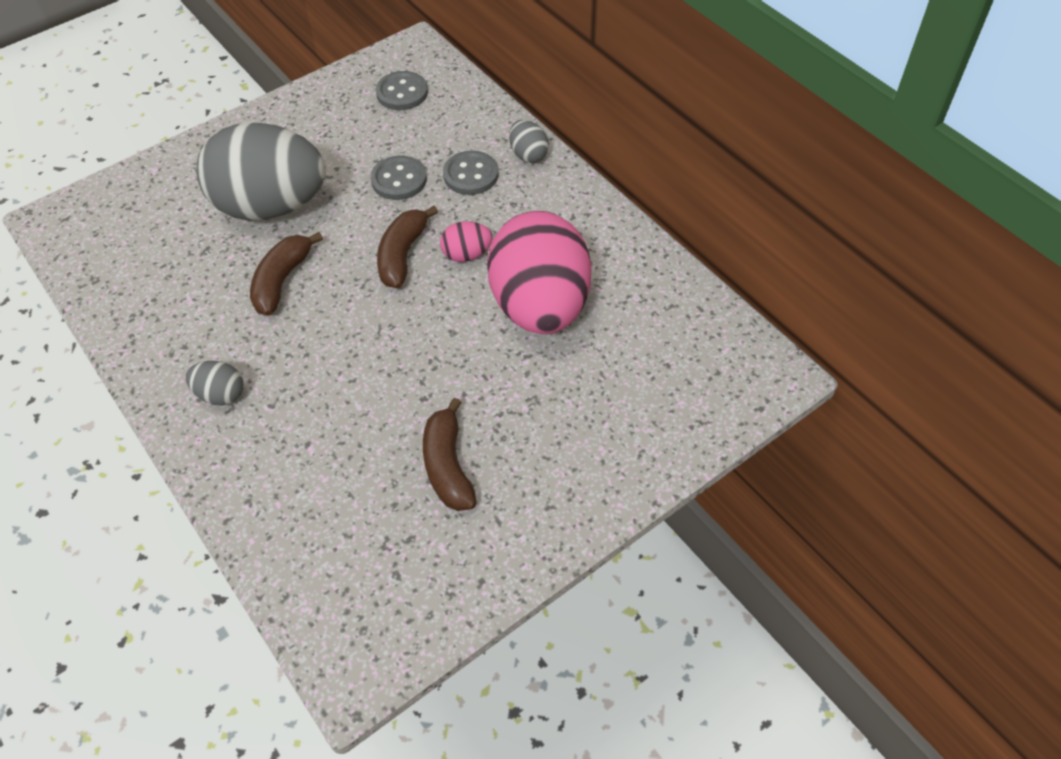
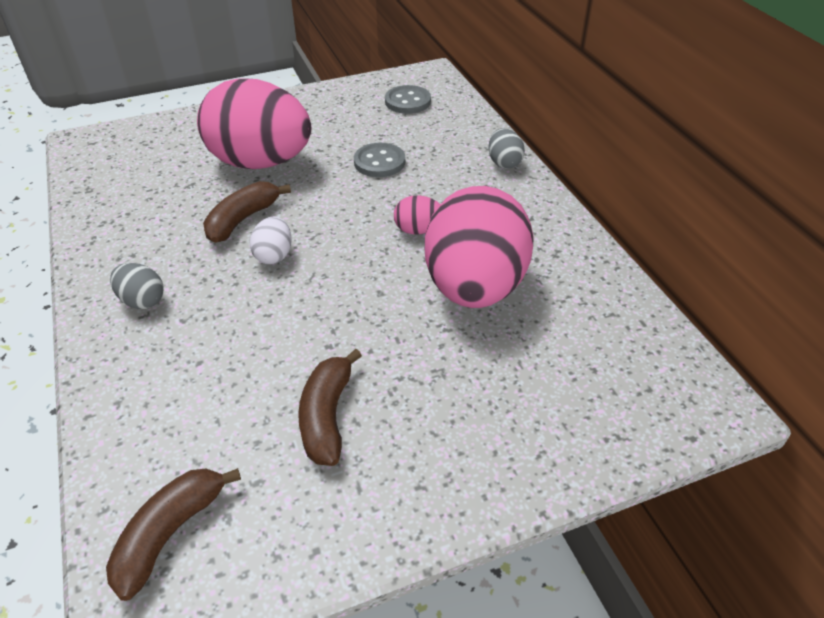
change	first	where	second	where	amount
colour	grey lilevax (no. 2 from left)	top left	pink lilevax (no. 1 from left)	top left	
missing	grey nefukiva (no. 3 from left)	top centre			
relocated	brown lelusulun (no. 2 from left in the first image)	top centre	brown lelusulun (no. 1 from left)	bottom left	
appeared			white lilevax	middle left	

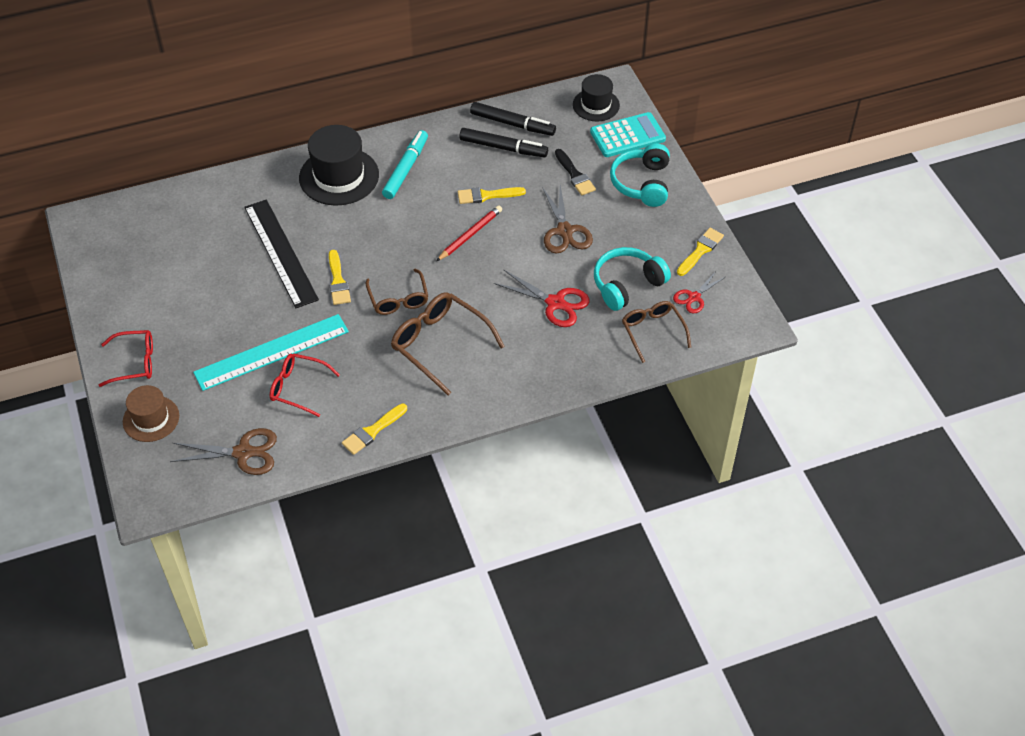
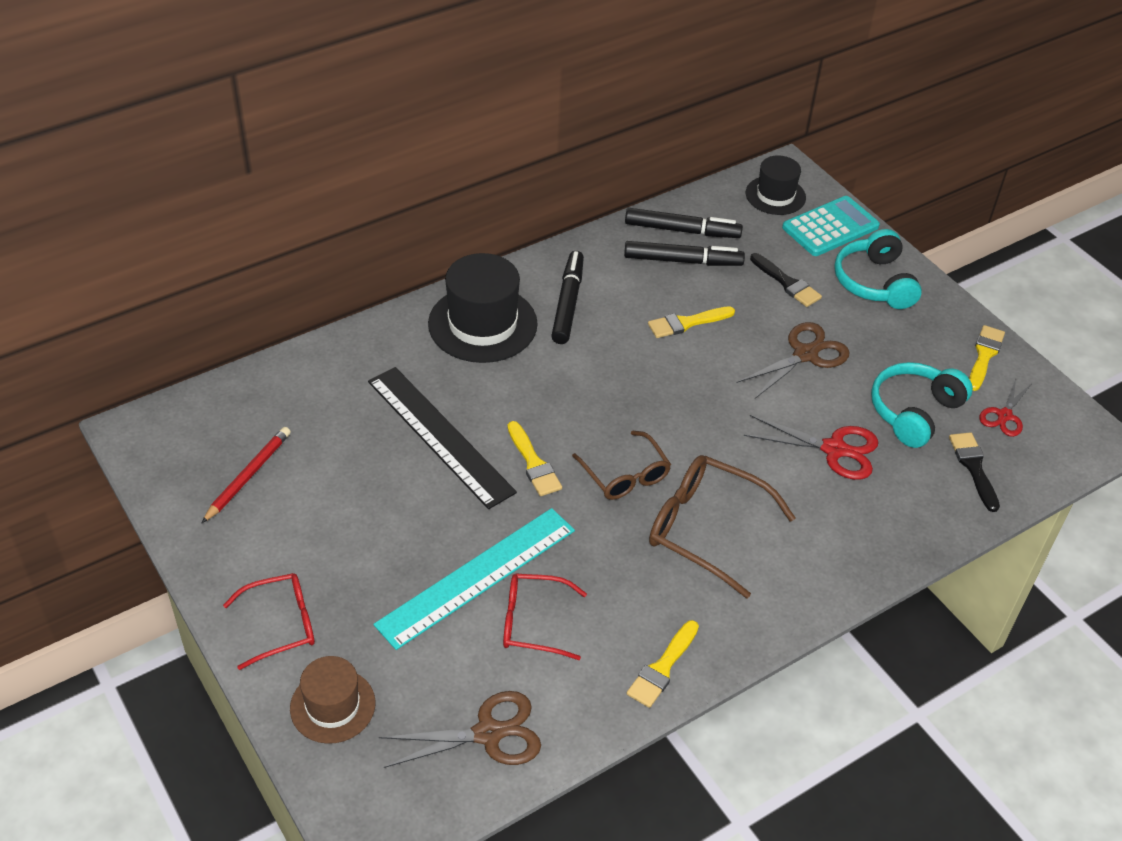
change	first	where	second	where	amount
colour	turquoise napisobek	top centre	black napisobek (no. 1 from left)	centre	
spun	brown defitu (no. 2 from left)	top centre		middle right	105 degrees counterclockwise
relocated	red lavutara	top centre		middle left	
exchanged	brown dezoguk (no. 3 from left)	centre	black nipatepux (no. 2 from left)	middle right	

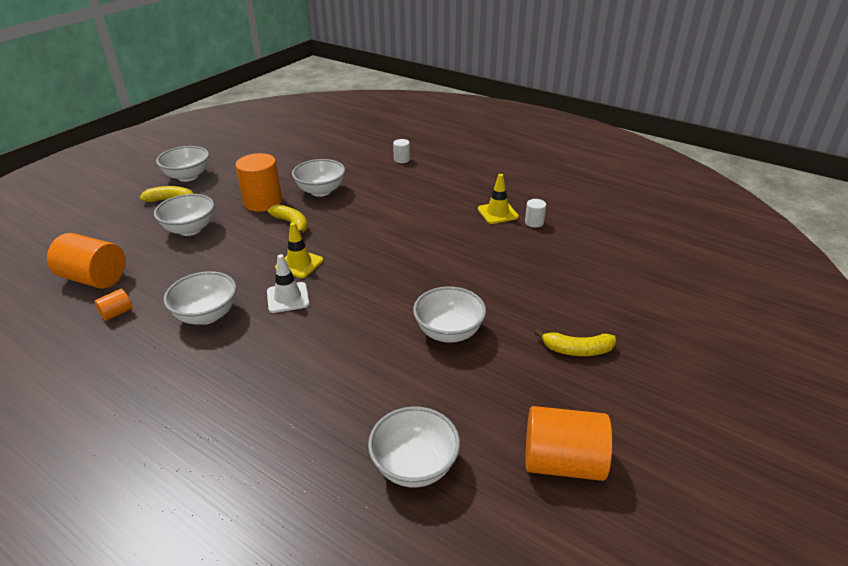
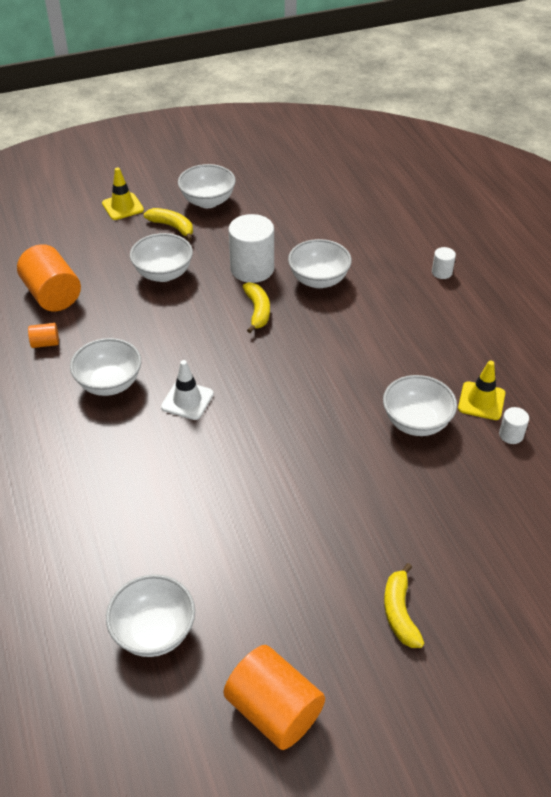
change	first	where	second	where	amount
colour	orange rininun (no. 3 from left)	top left	white rininun (no. 1 from left)	top centre	
relocated	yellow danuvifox (no. 1 from left)	centre		top left	
relocated	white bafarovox (no. 6 from left)	centre		middle right	
spun	yellow lelusulun (no. 3 from left)	middle right		bottom right	45 degrees clockwise

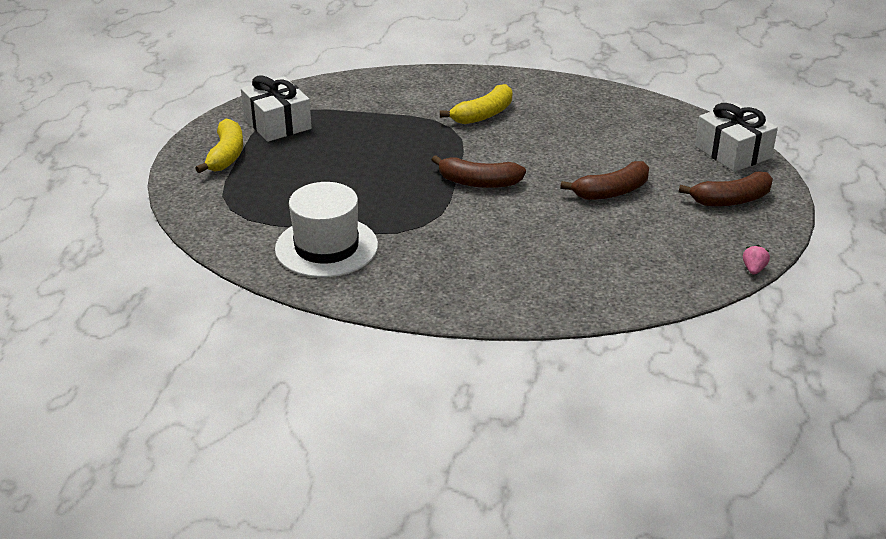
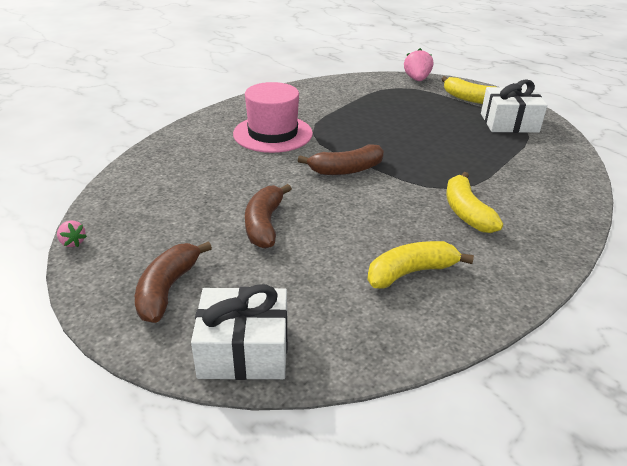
change	first	where	second	where	amount
spun	brown lelusulun (no. 1 from left in the first image)	top centre	brown lelusulun (no. 3 from left)	centre	150 degrees counterclockwise
missing	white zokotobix	centre			
appeared			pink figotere (no. 2 from left)	top right	
appeared			pink zokotobix	top centre	
appeared			yellow lelusulun (no. 1 from left)	middle right	

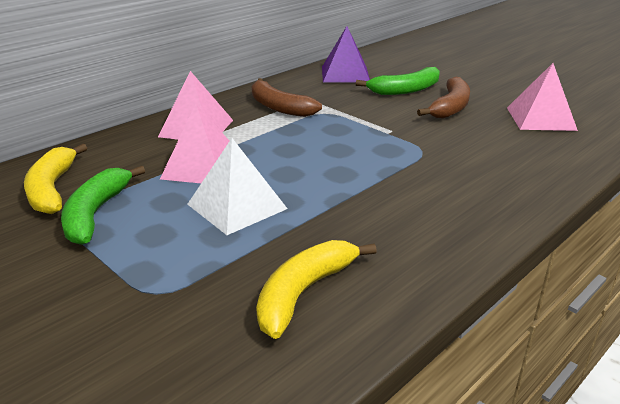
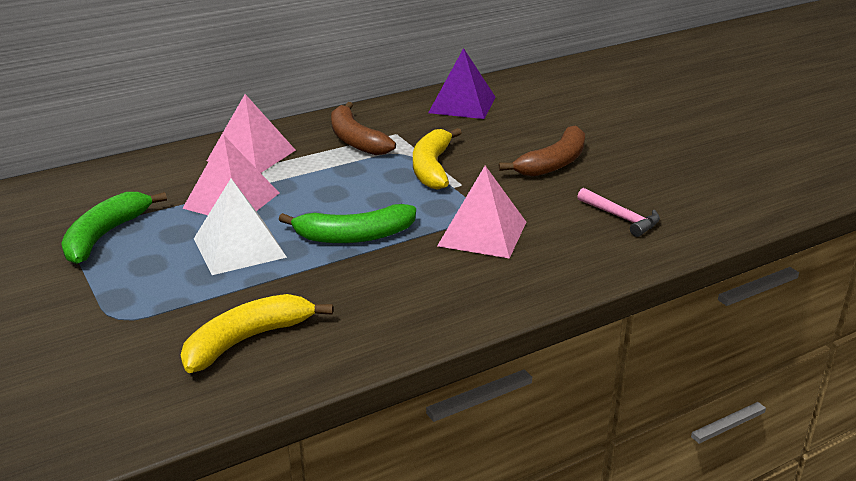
change	first	where	second	where	amount
relocated	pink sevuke (no. 3 from left)	top right		centre	
relocated	green lelusulun (no. 2 from left)	top centre		centre	
relocated	yellow lelusulun (no. 1 from left in the first image)	middle left	yellow lelusulun (no. 2 from left)	top centre	
appeared			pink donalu	middle right	

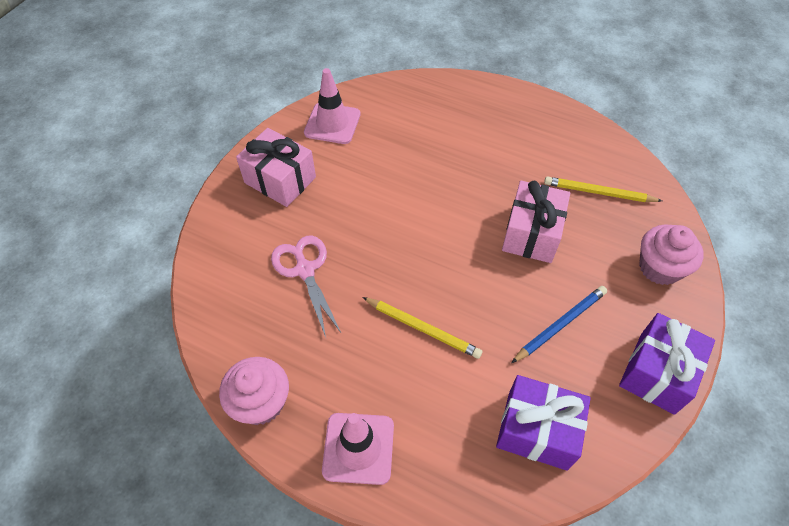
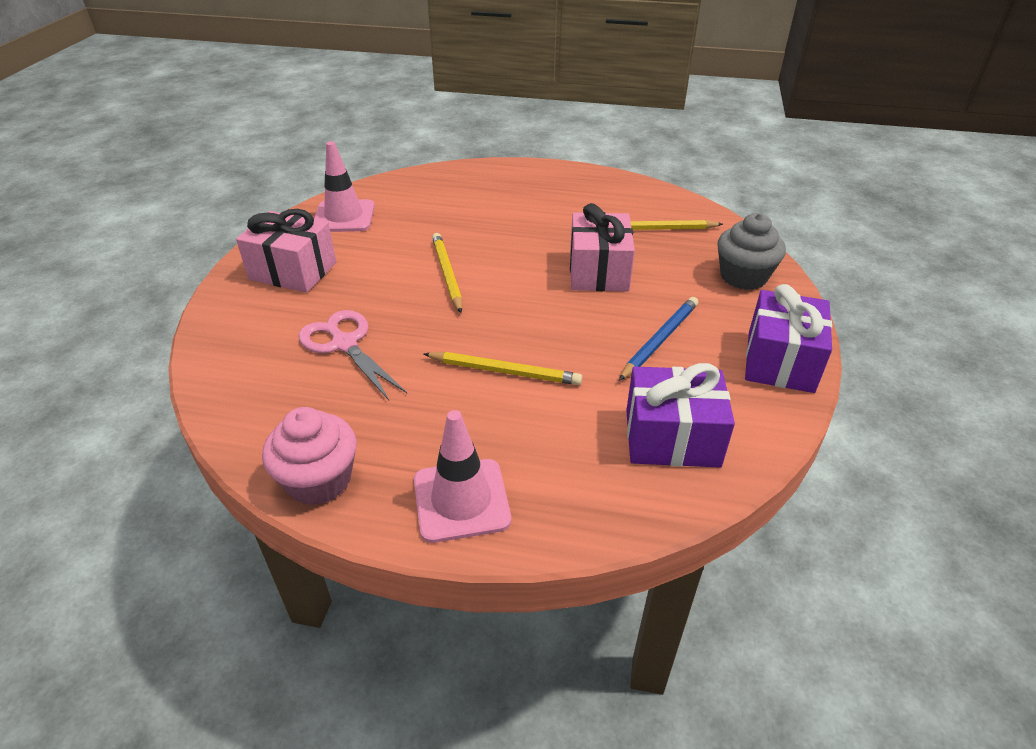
change	first	where	second	where	amount
colour	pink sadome (no. 2 from left)	middle right	grey sadome	middle right	
appeared			yellow lavutara (no. 1 from left)	centre	

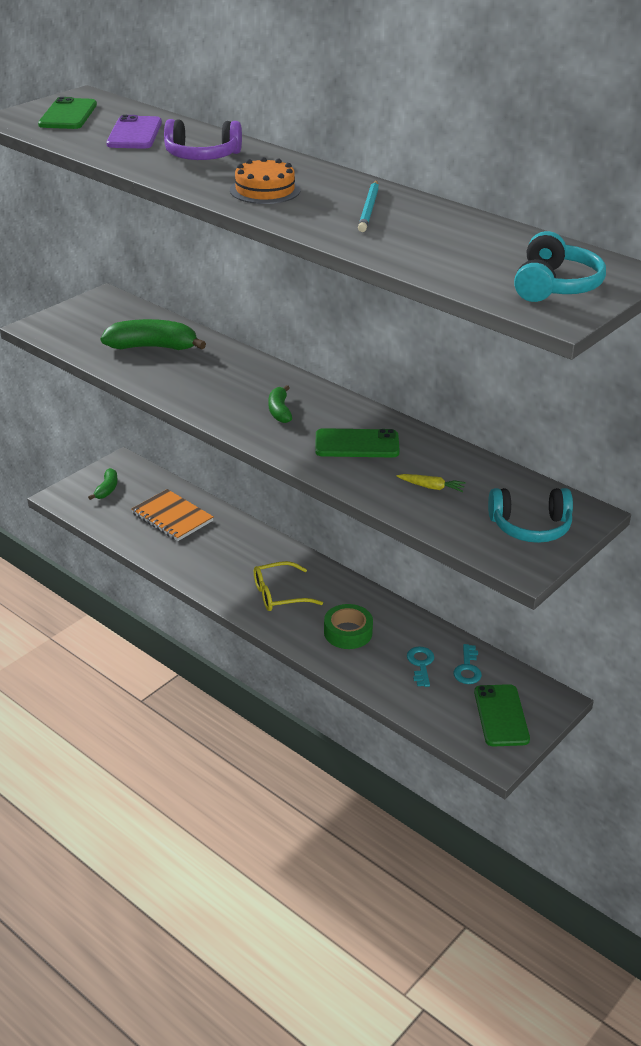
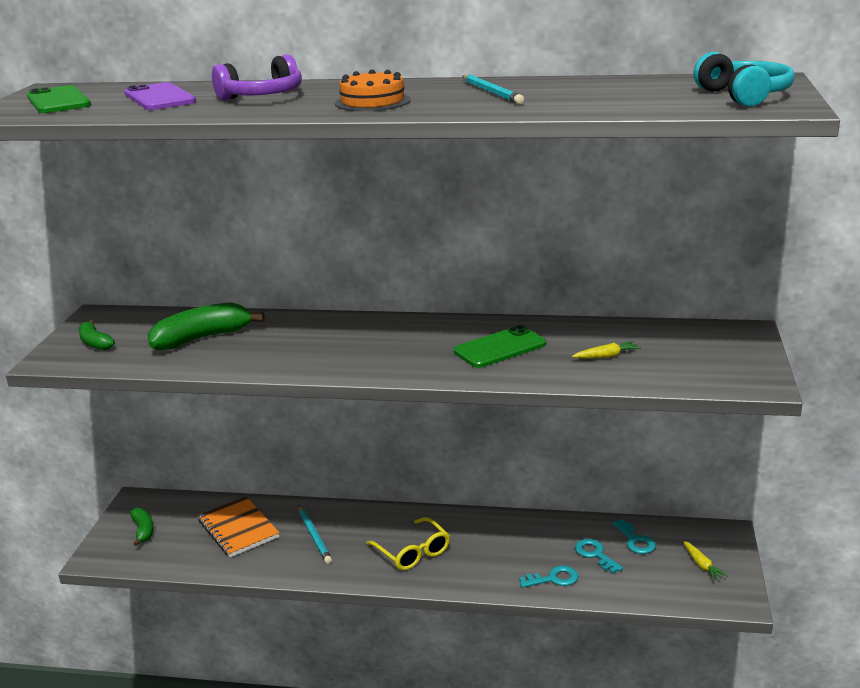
change	first	where	second	where	amount
relocated	green lelusulun (no. 3 from left in the first image)	centre	green lelusulun (no. 1 from left)	middle left	
missing	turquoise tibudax (no. 1 from left)	middle right			
spun	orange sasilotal	middle left		bottom left	45 degrees clockwise
spun	yellow dezoguk	centre		bottom centre	75 degrees counterclockwise
missing	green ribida	centre			
exchanged	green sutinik (no. 3 from left)	bottom right	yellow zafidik (no. 2 from left)	bottom right	
appeared			turquoise lavutara (no. 1 from left)	bottom centre	
appeared			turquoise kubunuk (no. 1 from left)	bottom centre	

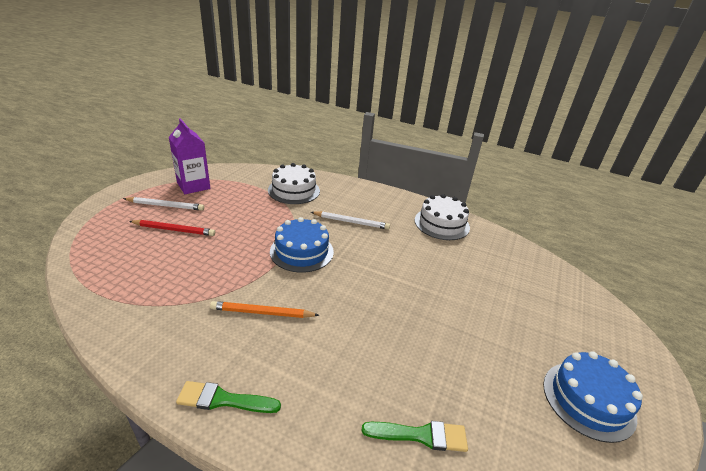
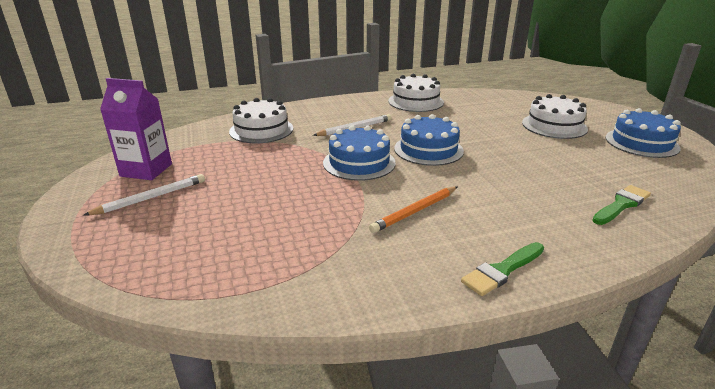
change	first	where	second	where	amount
missing	red lavutara	middle left			
appeared			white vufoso (no. 3 from left)	top right	
appeared			blue vufoso (no. 2 from left)	centre	

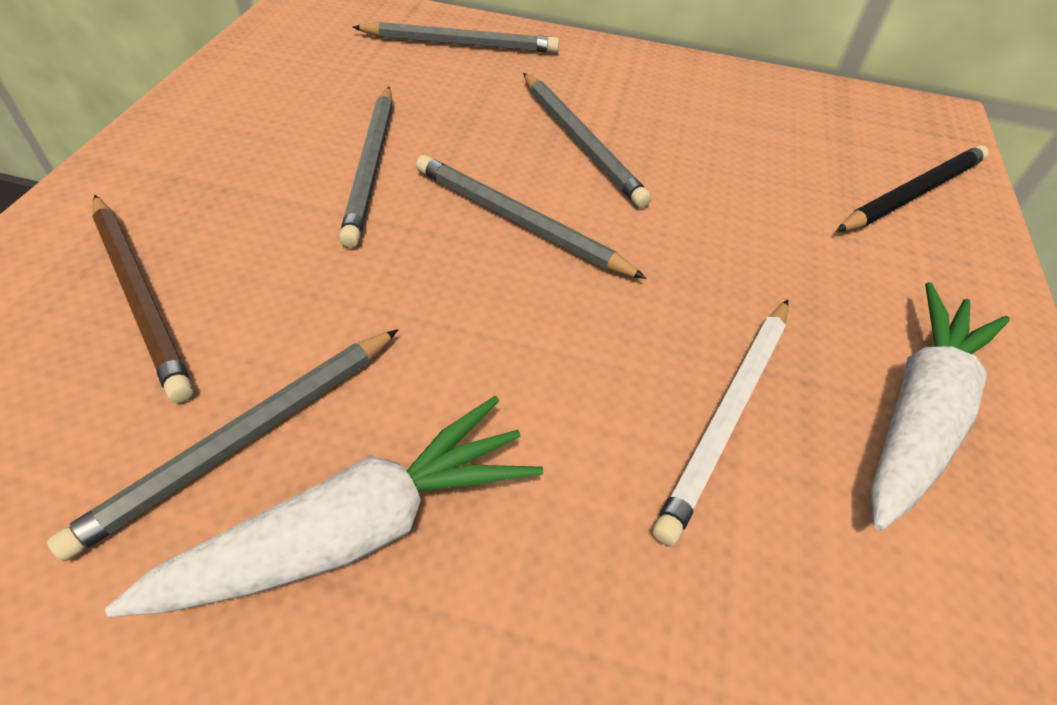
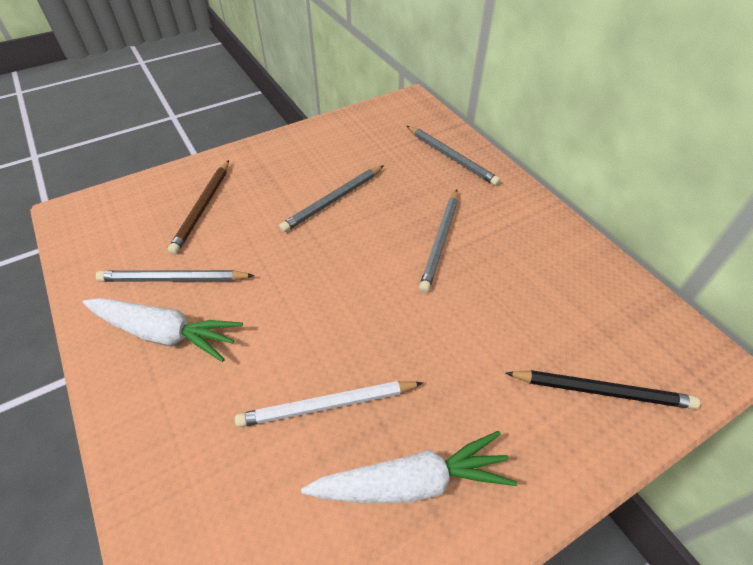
change	first	where	second	where	amount
missing	grey lavutara (no. 4 from left)	top centre			

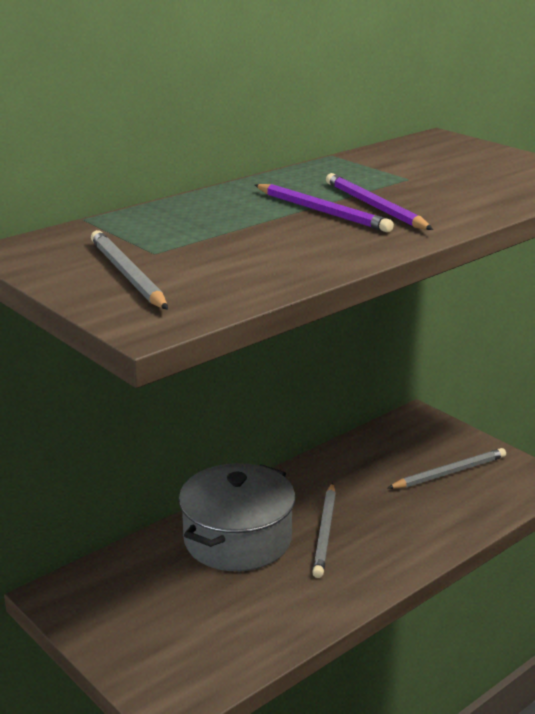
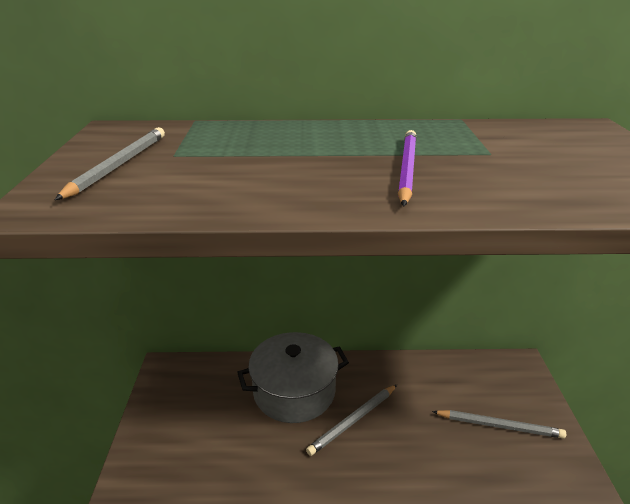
change	first	where	second	where	amount
missing	purple lavutara (no. 1 from left)	top centre			

